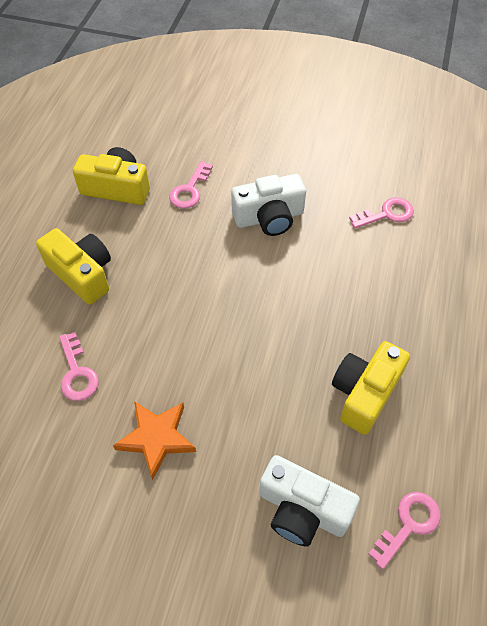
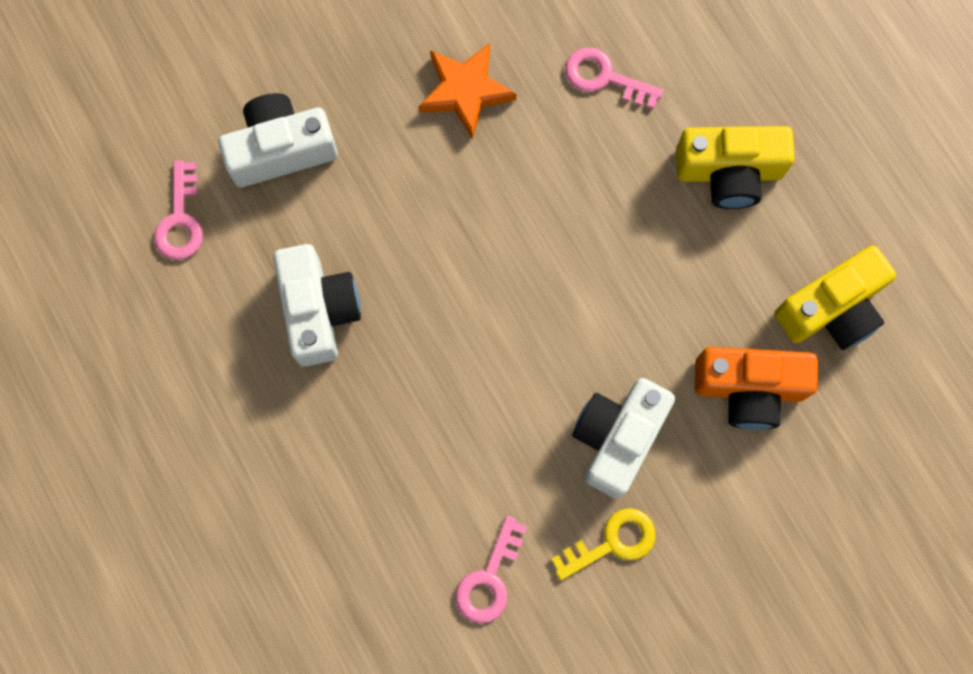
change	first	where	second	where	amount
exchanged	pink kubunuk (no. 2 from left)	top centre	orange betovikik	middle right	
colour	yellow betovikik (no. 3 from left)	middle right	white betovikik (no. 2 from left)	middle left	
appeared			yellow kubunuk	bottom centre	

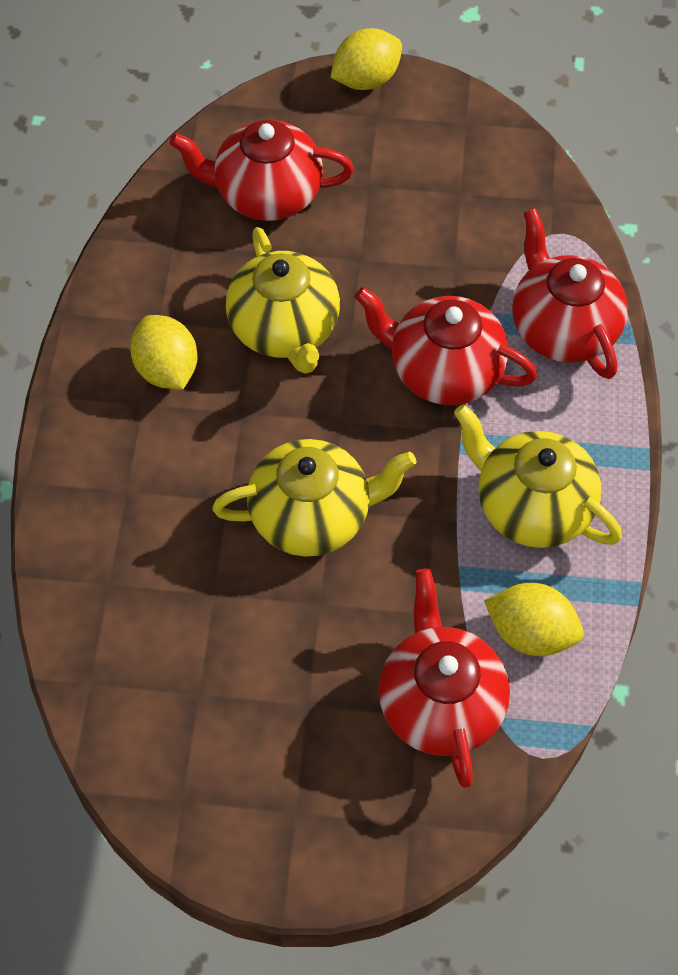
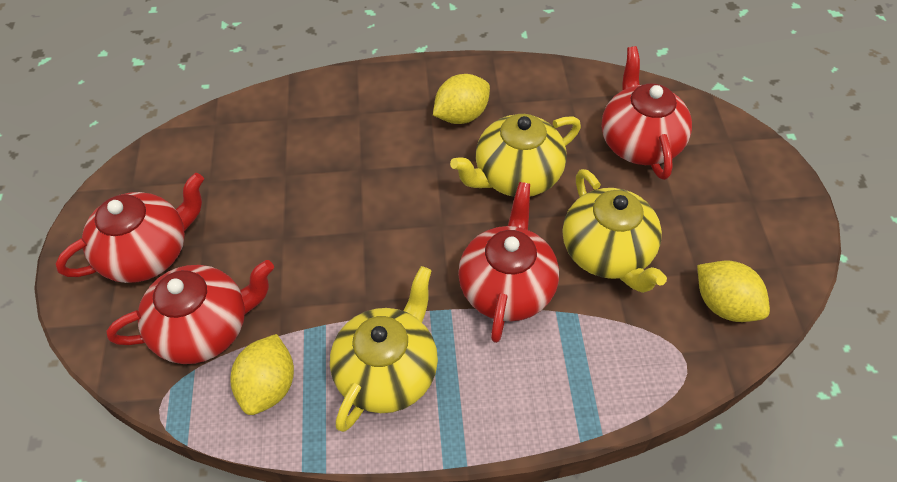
change	first	where	second	where	amount
relocated	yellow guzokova (no. 2 from left in the first image)	top centre	yellow guzokova (no. 3 from left)	middle right	
relocated	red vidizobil (no. 4 from left in the first image)	top right	red vidizobil (no. 1 from left)	middle left	
relocated	yellow vidizobil (no. 2 from left in the first image)	centre	yellow vidizobil (no. 3 from left)	middle right	

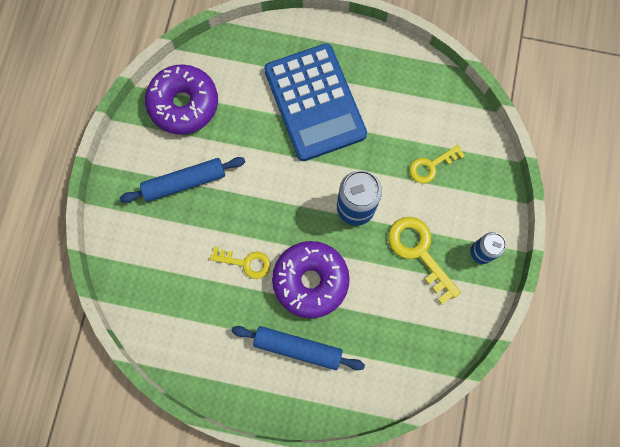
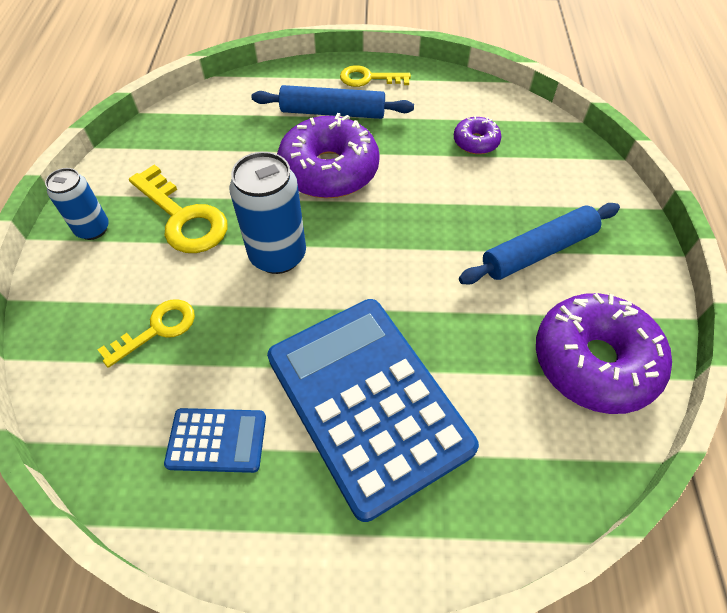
change	first	where	second	where	amount
relocated	yellow kubunuk (no. 1 from left in the first image)	centre	yellow kubunuk (no. 3 from left)	top centre	
appeared			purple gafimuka (no. 2 from left)	top centre	
appeared			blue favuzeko (no. 1 from left)	bottom left	

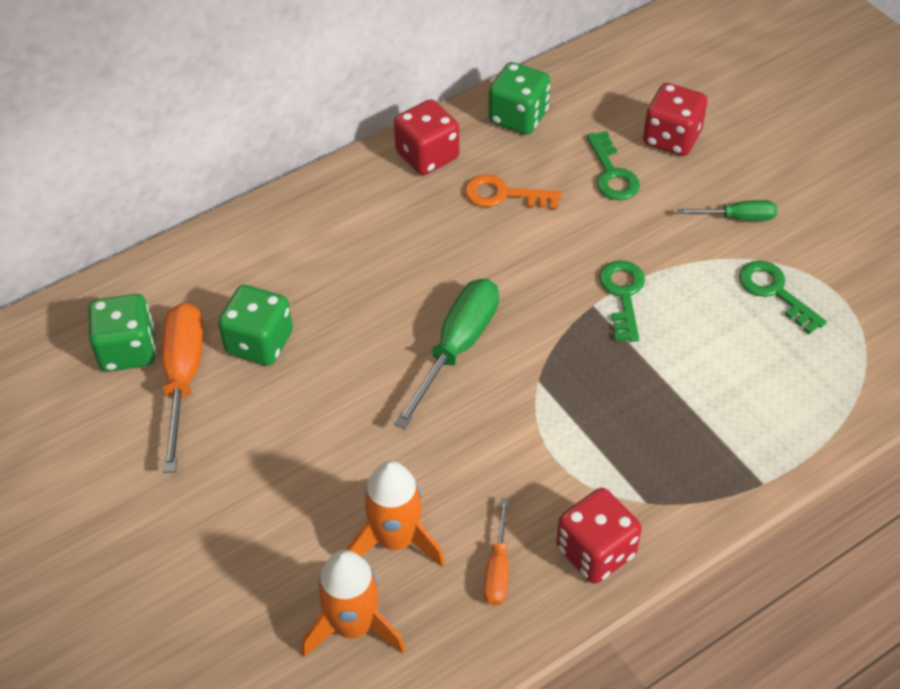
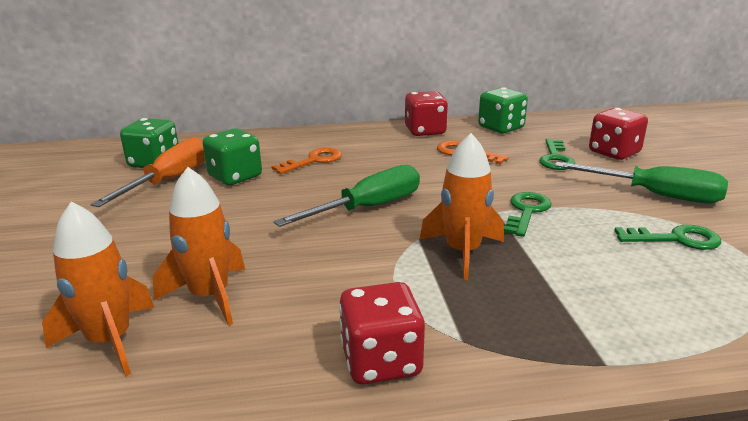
change	first	where	second	where	amount
size	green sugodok (no. 2 from left)	top right		middle right	x1.83
spun	green kubunuk (no. 3 from left)	middle right		middle right	105 degrees clockwise
missing	orange sugodok (no. 2 from left)	bottom centre			
appeared			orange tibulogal (no. 3 from left)	centre	
appeared			orange kubunuk (no. 1 from left)	centre	

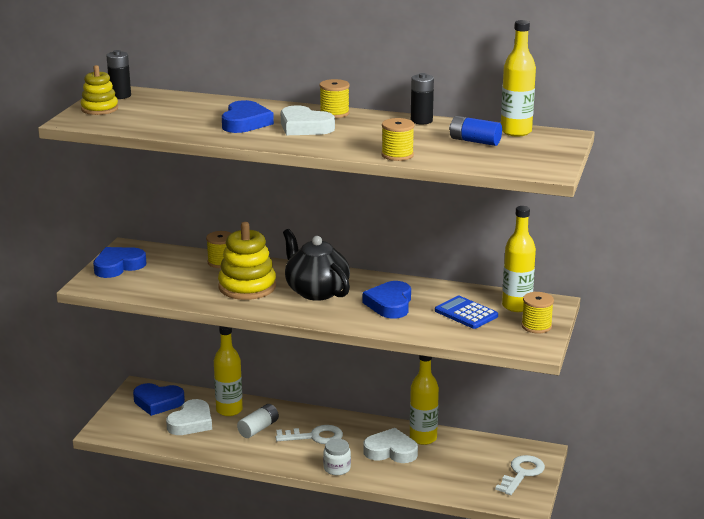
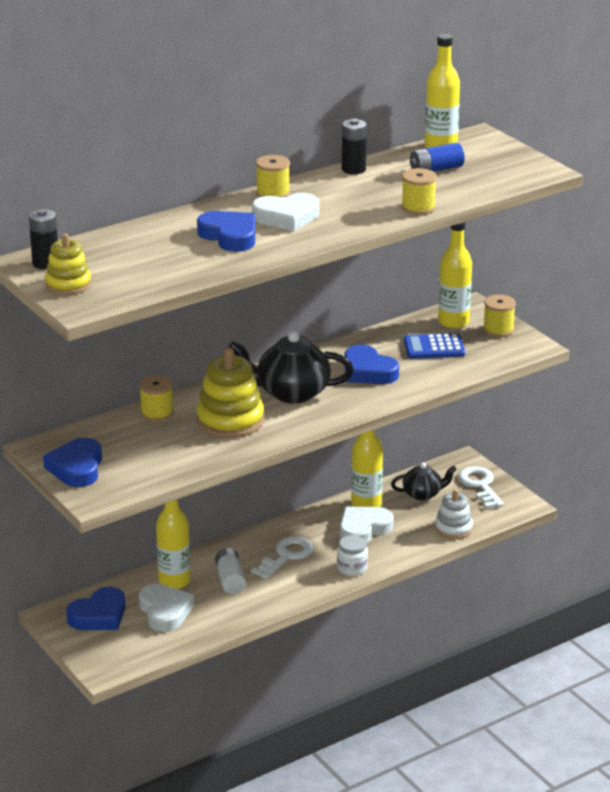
change	first	where	second	where	amount
appeared			black vidizobil (no. 2 from left)	middle right	
appeared			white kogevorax	middle right	

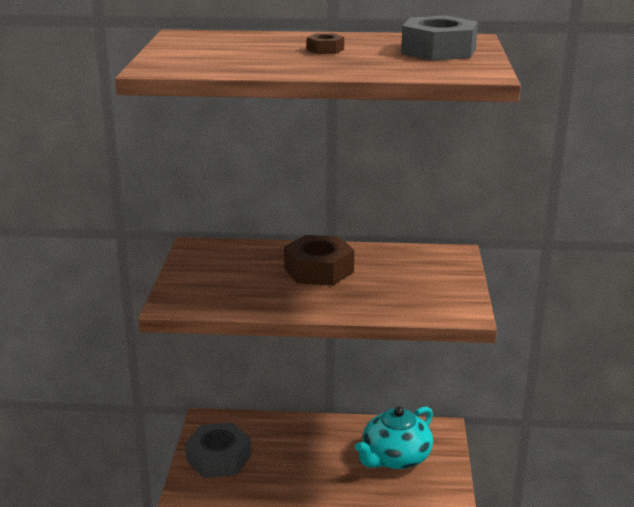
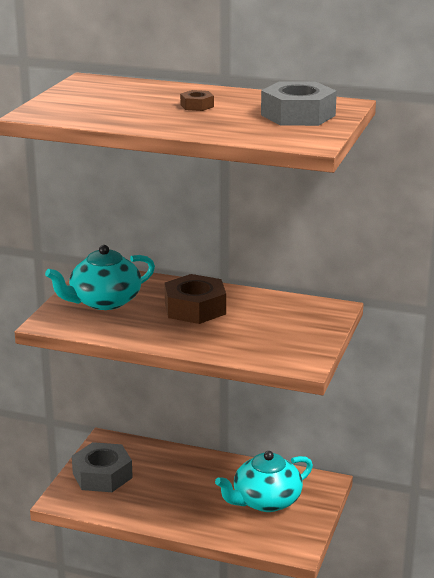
change	first	where	second	where	amount
appeared			turquoise vidizobil (no. 1 from left)	middle left	

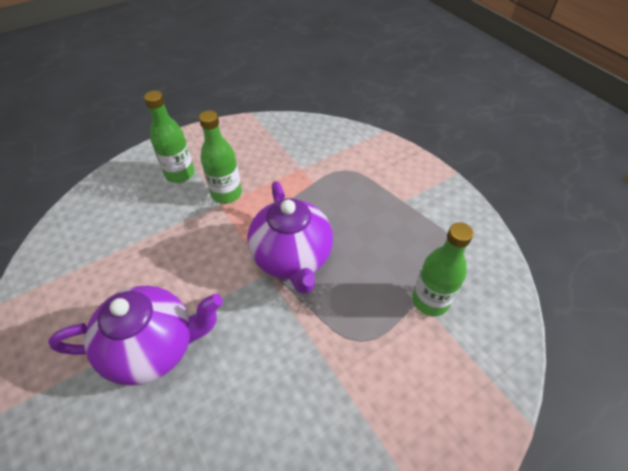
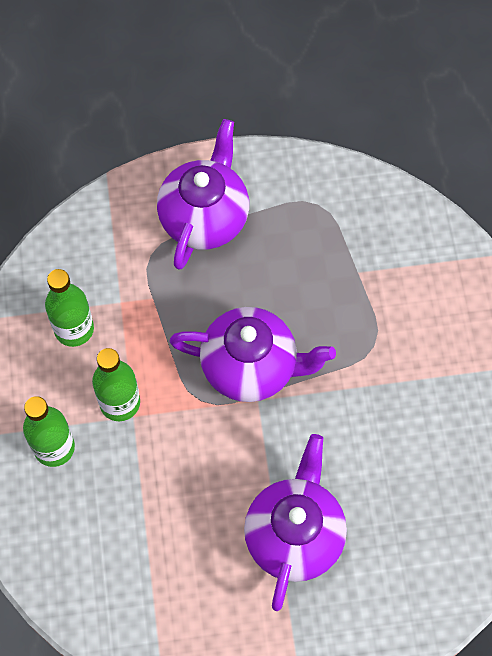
change	first	where	second	where	amount
relocated	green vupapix (no. 3 from left in the first image)	middle right	green vupapix (no. 2 from left)	middle left	
appeared			purple vidizobil (no. 1 from left)	top centre	

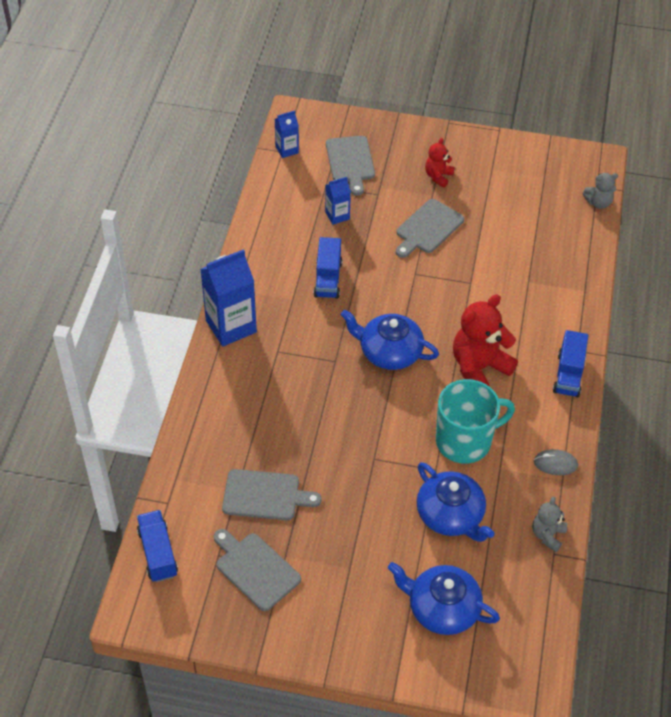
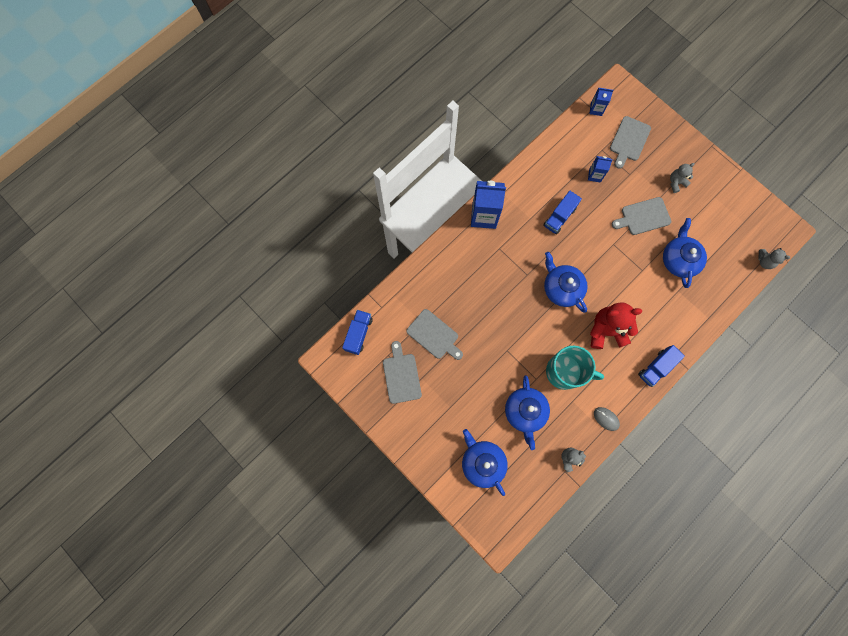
change	first	where	second	where	amount
colour	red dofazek (no. 1 from left)	top centre	grey dofazek (no. 2 from left)	top right	
appeared			blue vidizobil (no. 4 from left)	middle right	

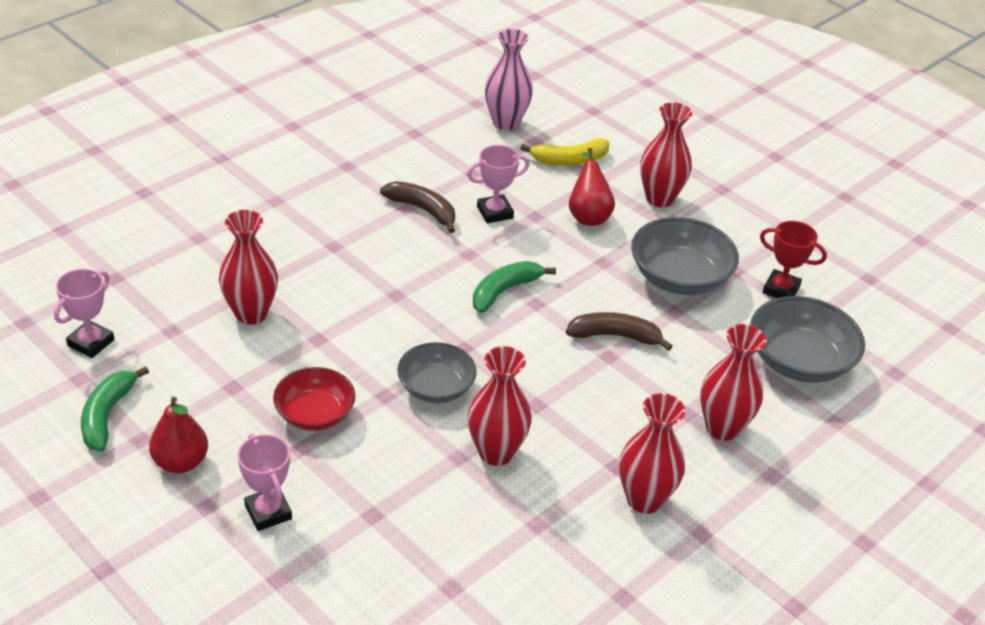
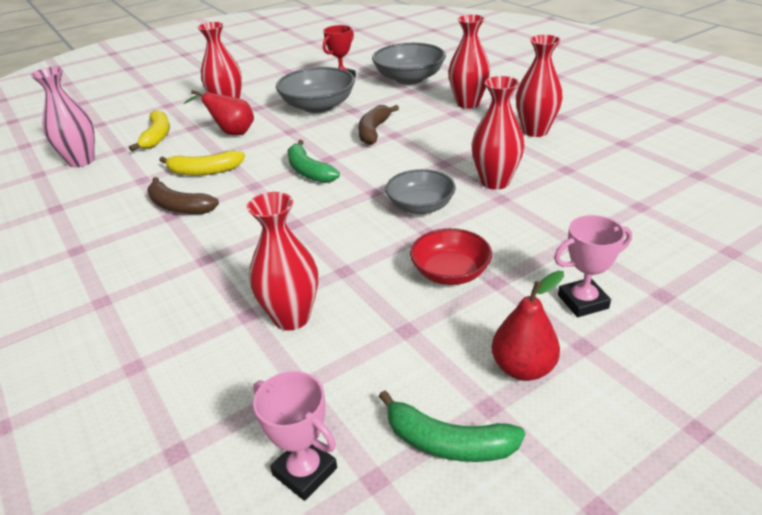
change	first	where	second	where	amount
exchanged	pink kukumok (no. 3 from left)	top centre	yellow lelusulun (no. 2 from left)	top left	
spun	brown lelusulun (no. 1 from left)	top centre		middle left	105 degrees counterclockwise

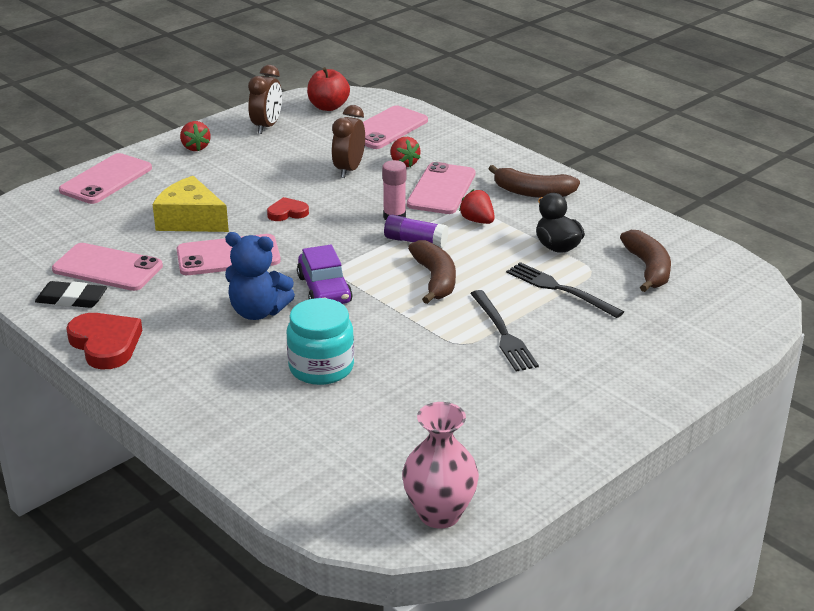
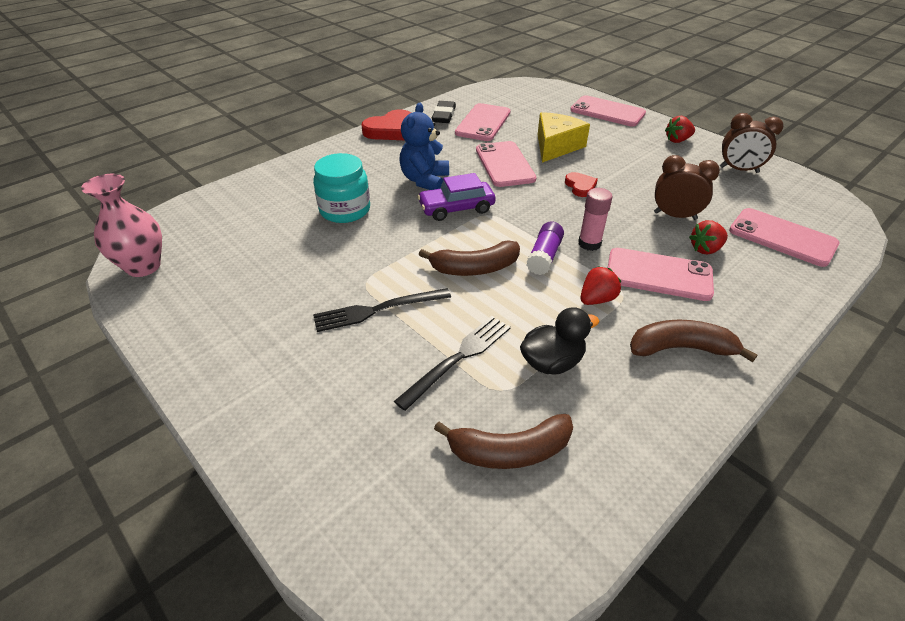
change	first	where	second	where	amount
missing	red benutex	top centre			
spun	brown lelusulun (no. 2 from left in the first image)	top centre	brown lelusulun (no. 3 from left)	middle right	75 degrees clockwise

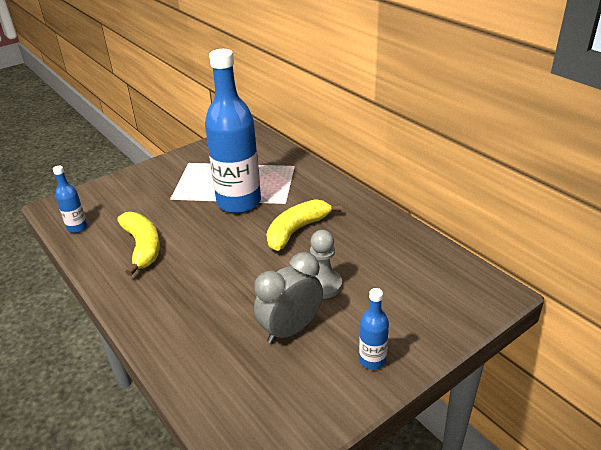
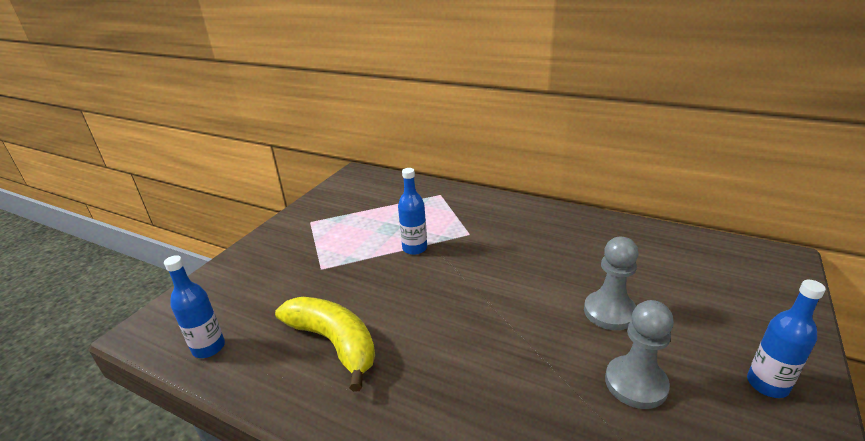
change	first	where	second	where	amount
size	blue vupapix (no. 2 from left)	top centre		centre	x0.44
missing	yellow lelusulun (no. 2 from left)	centre			
exchanged	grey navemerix	centre	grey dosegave (no. 2 from left)	bottom right	

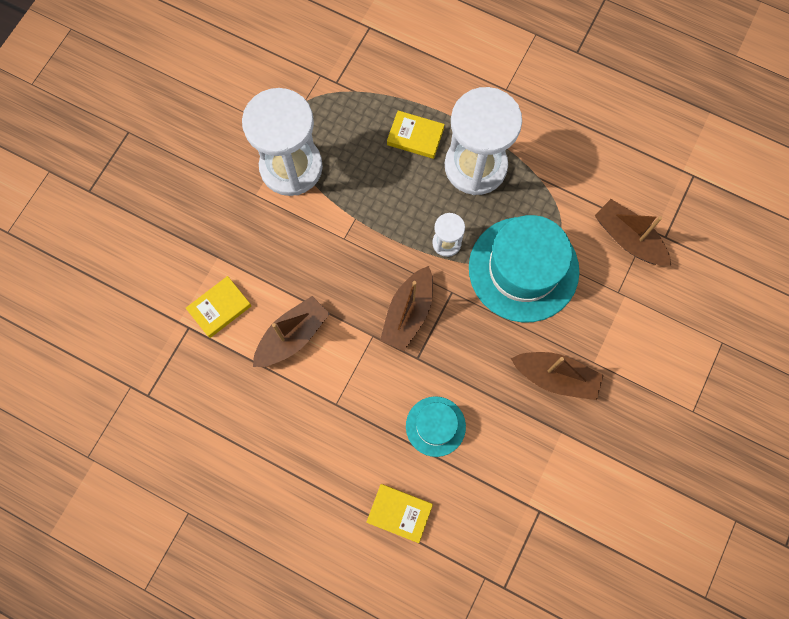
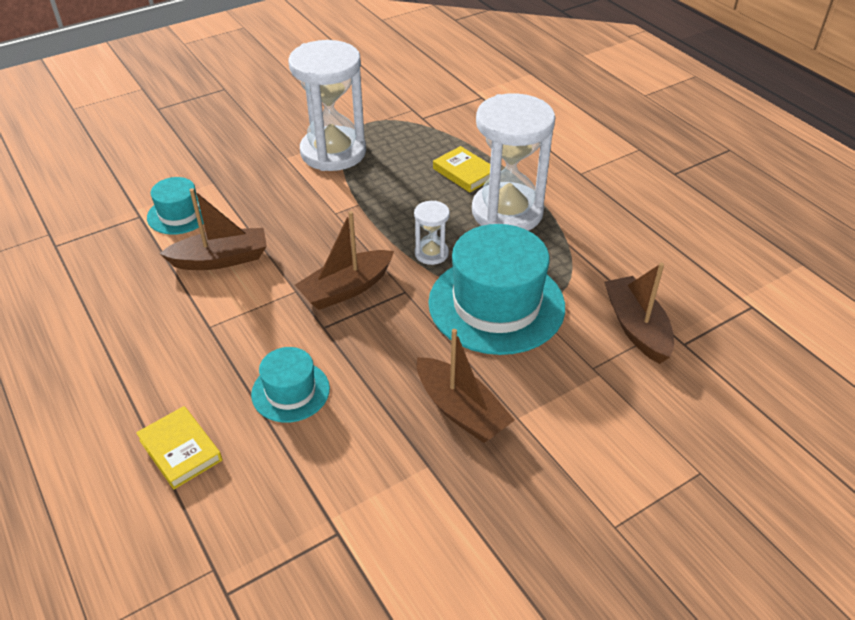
change	first	where	second	where	amount
exchanged	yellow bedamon (no. 1 from left)	middle left	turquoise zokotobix (no. 1 from left)	top left	

